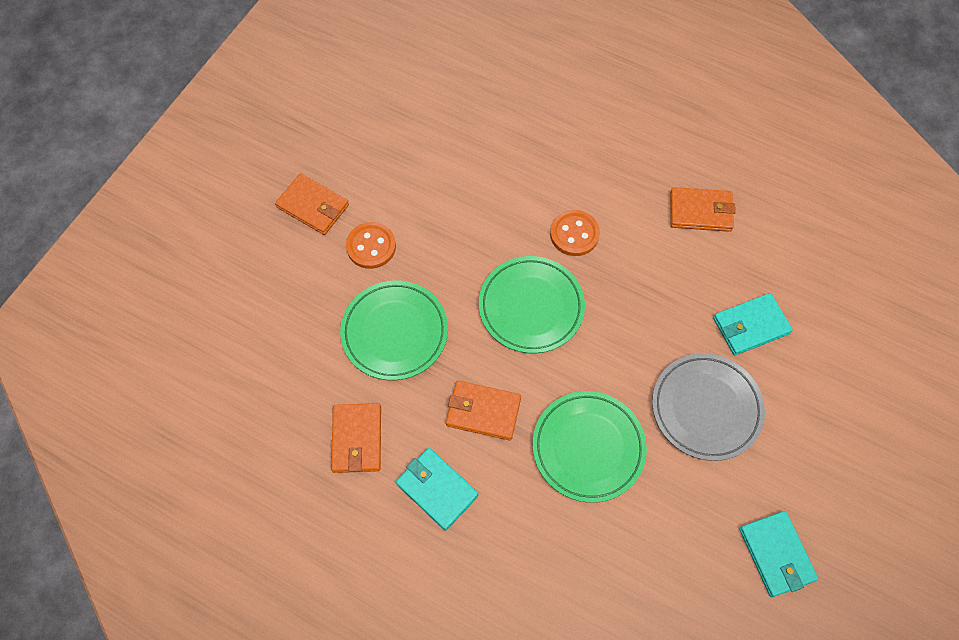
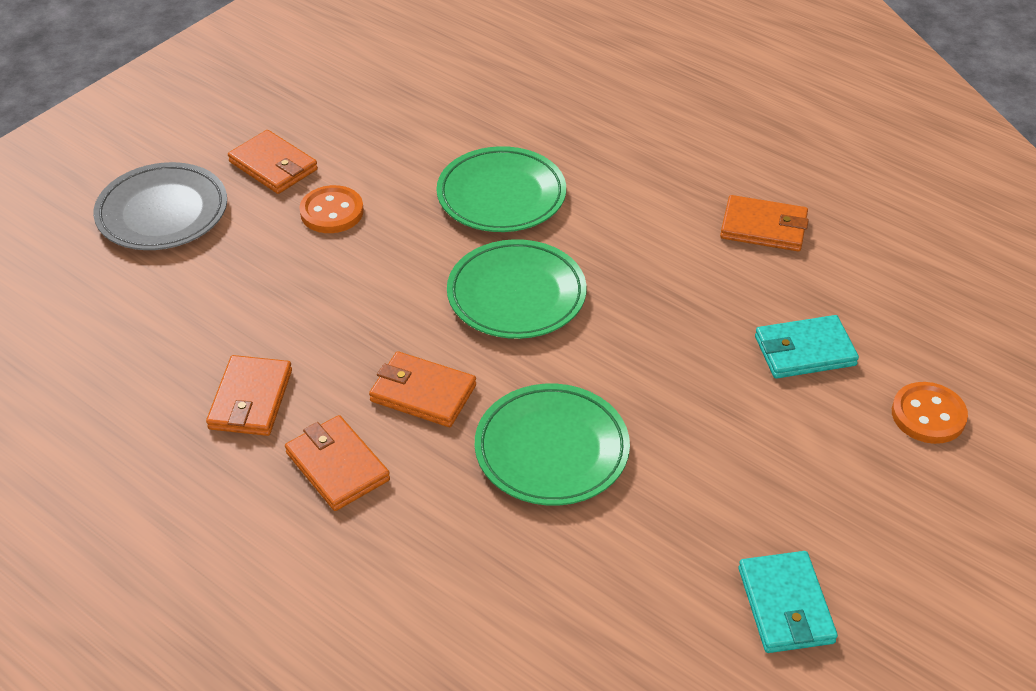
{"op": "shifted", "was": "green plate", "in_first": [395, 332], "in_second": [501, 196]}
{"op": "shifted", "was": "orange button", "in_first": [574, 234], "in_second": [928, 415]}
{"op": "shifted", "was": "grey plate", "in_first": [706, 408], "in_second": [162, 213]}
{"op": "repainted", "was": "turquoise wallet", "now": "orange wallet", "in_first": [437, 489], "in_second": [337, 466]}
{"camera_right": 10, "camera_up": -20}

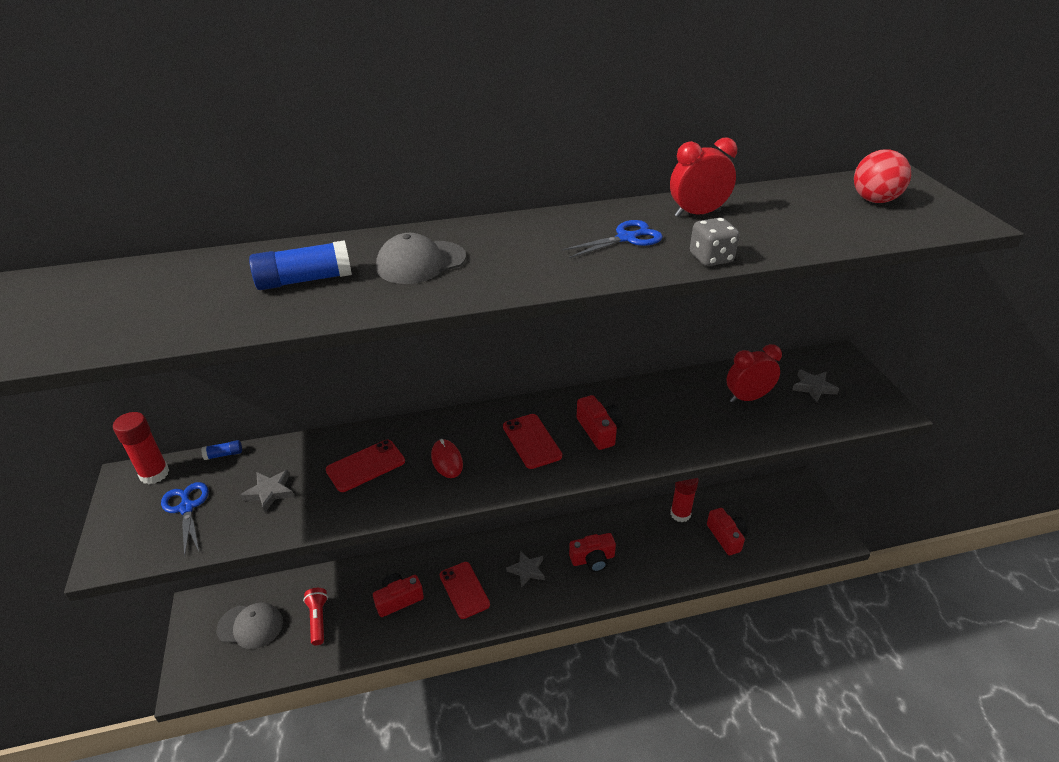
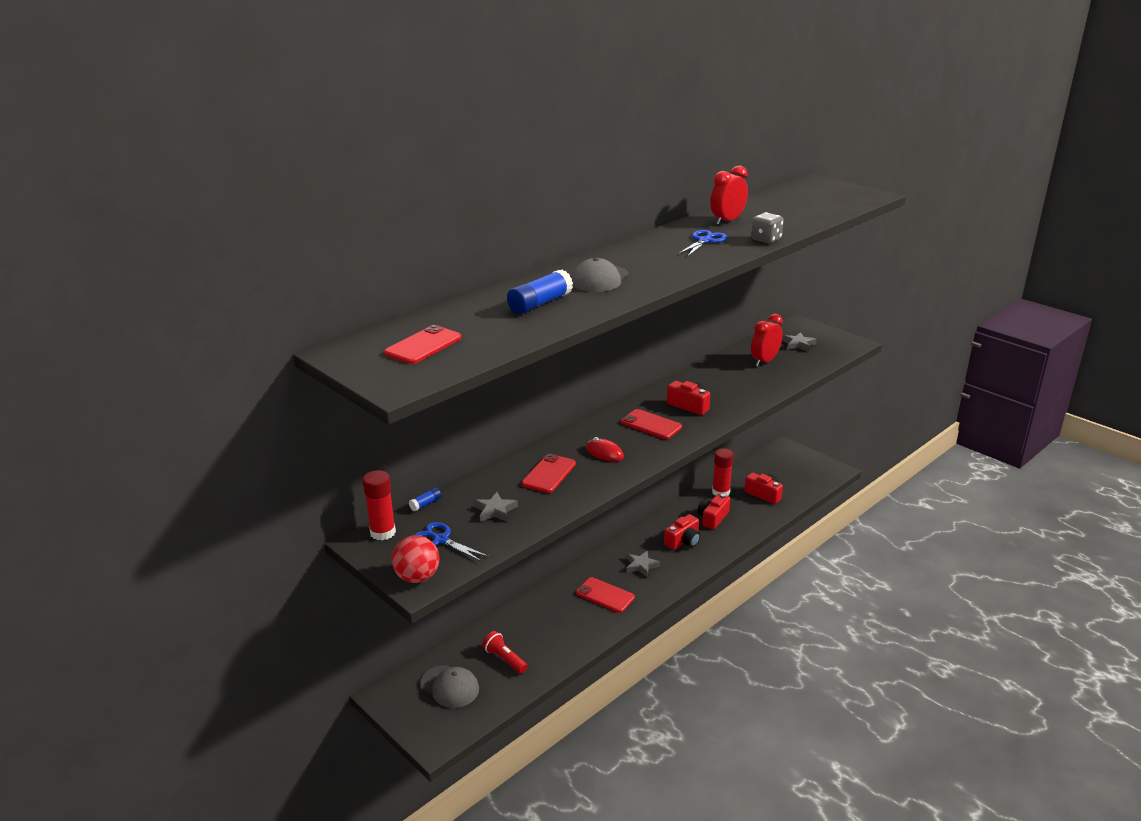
{"op": "new", "now": "red phone", "in_second": [423, 346]}
{"op": "shifted", "was": "red camera", "in_first": [398, 599], "in_second": [712, 518]}
{"op": "shifted", "was": "red ball", "in_first": [874, 200], "in_second": [417, 577]}
{"op": "rotated", "was": "grey cap", "in_first": [250, 626], "in_second": [449, 687], "clockwise": 60}
{"camera_right": -30, "camera_up": -10}

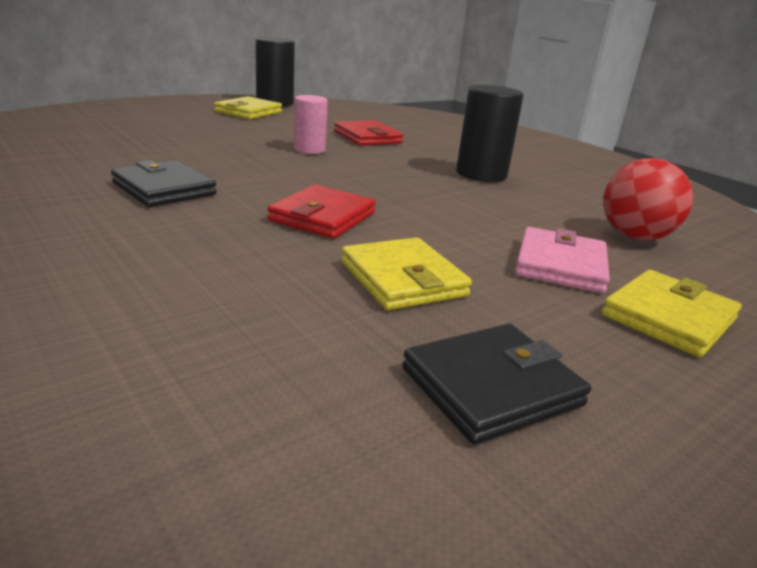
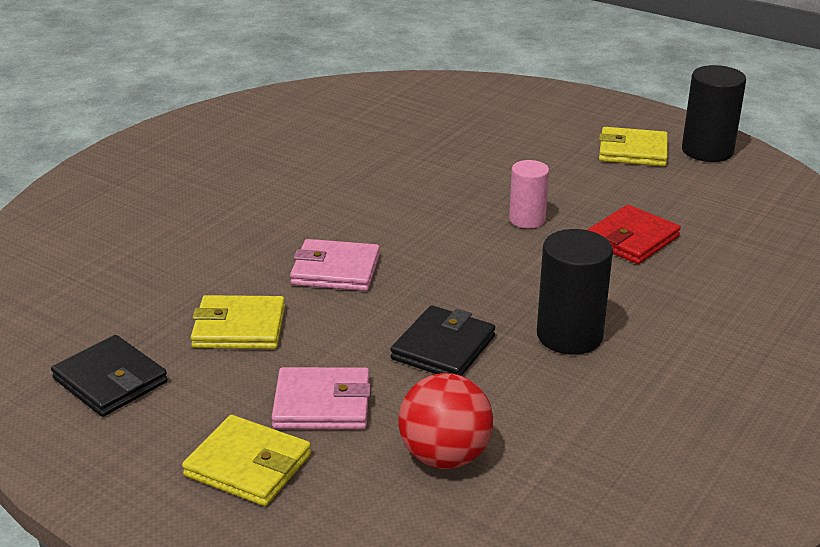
{"op": "shifted", "was": "black wallet", "in_first": [164, 189], "in_second": [443, 348]}
{"op": "repainted", "was": "red wallet", "now": "pink wallet", "in_first": [322, 217], "in_second": [335, 270]}
{"op": "rotated", "was": "yellow wallet", "in_first": [403, 279], "in_second": [239, 327], "clockwise": 45}
{"camera_right": 75, "camera_up": 5}

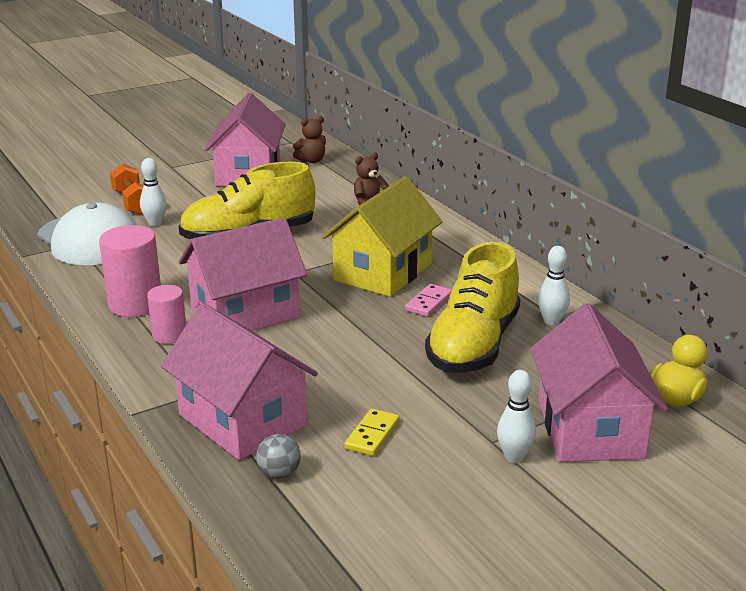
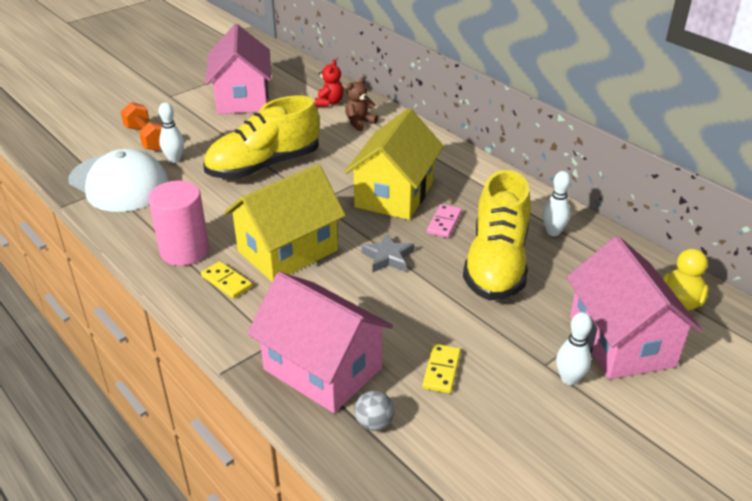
{"op": "gone", "was": "brown teddy bear", "in_first": [311, 161]}
{"op": "new", "now": "red teddy bear", "in_second": [329, 102]}
{"op": "new", "now": "grey star", "in_second": [388, 257]}
{"op": "swapped", "was": "pink cylinder", "now": "yellow domino", "in_first": [169, 335], "in_second": [226, 282]}
{"op": "repainted", "was": "pink house", "now": "yellow house", "in_first": [245, 313], "in_second": [287, 250]}
{"camera_right": -10, "camera_up": 10}

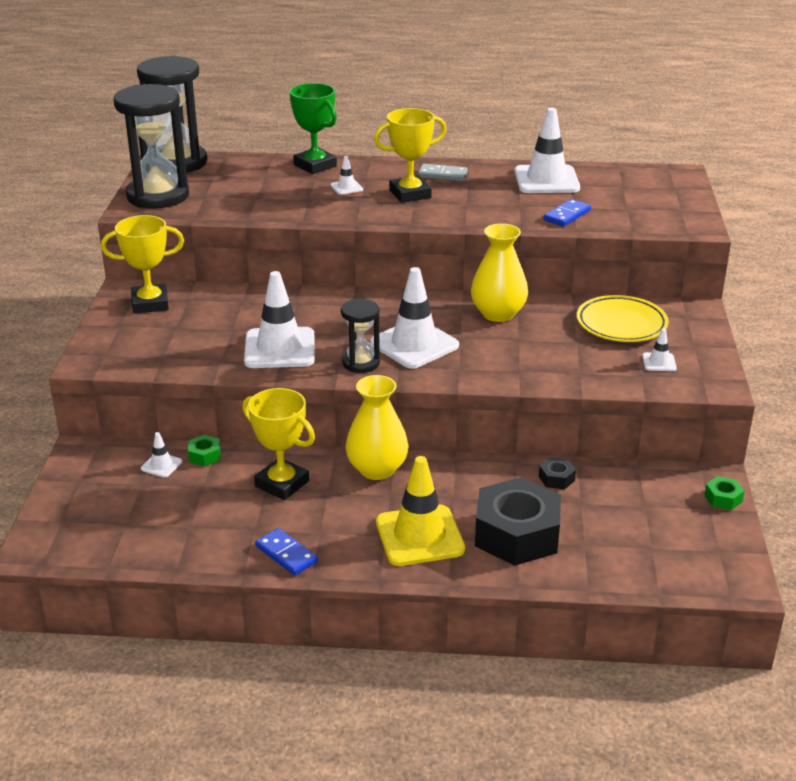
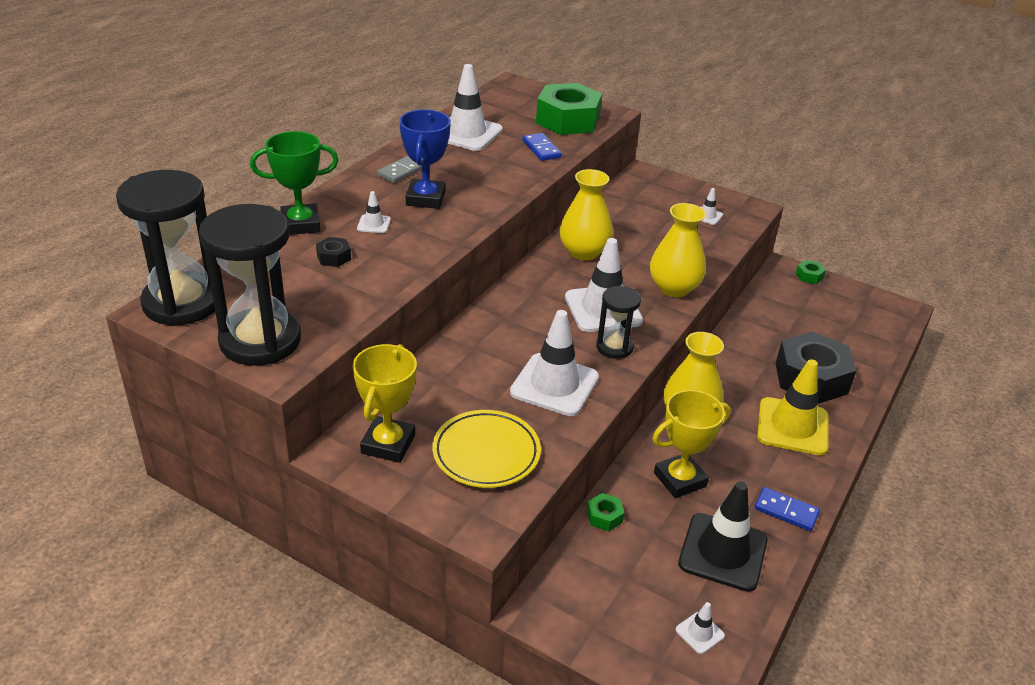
{"op": "new", "now": "green nut", "in_second": [568, 120]}
{"op": "new", "now": "yellow vase", "in_second": [674, 288]}
{"op": "new", "now": "black traffic cone", "in_second": [723, 552]}
{"op": "shifted", "was": "white traffic cone", "in_first": [161, 465], "in_second": [699, 633]}
{"op": "shifted", "was": "black nut", "in_first": [556, 478], "in_second": [334, 257]}
{"op": "shifted", "was": "yellow plate", "in_first": [621, 324], "in_second": [486, 453]}
{"op": "repainted", "was": "yellow trophy", "now": "blue trophy", "in_first": [410, 194], "in_second": [425, 198]}
{"op": "rotated", "was": "blue domino", "in_first": [286, 554], "in_second": [786, 511], "clockwise": 45}
{"camera_right": -65, "camera_up": 5}

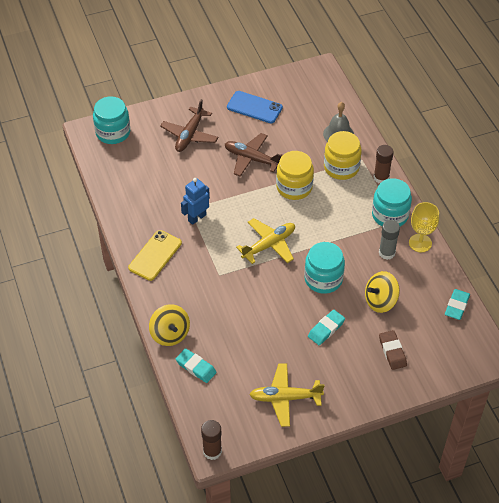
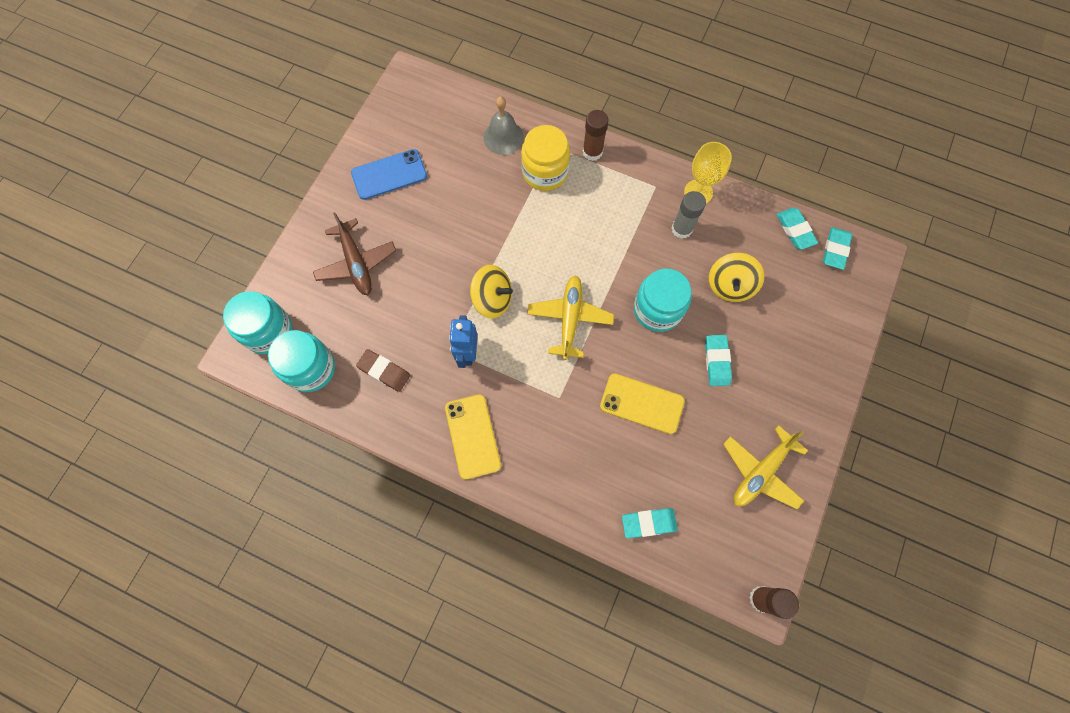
{"op": "gone", "was": "brown plane", "in_first": [252, 159]}
{"op": "gone", "was": "yellow jar", "in_first": [294, 187]}
{"op": "new", "now": "yellow phone", "in_second": [642, 403]}
{"op": "new", "now": "turquoise eraser", "in_second": [835, 250]}
{"op": "shifted", "was": "yellow spinning top", "in_first": [170, 334], "in_second": [492, 299]}
{"op": "shifted", "was": "turquoise jar", "in_first": [390, 215], "in_second": [310, 368]}
{"op": "shifted", "was": "brown eraser", "in_first": [392, 351], "in_second": [384, 371]}
{"camera_right": -45, "camera_up": 20}

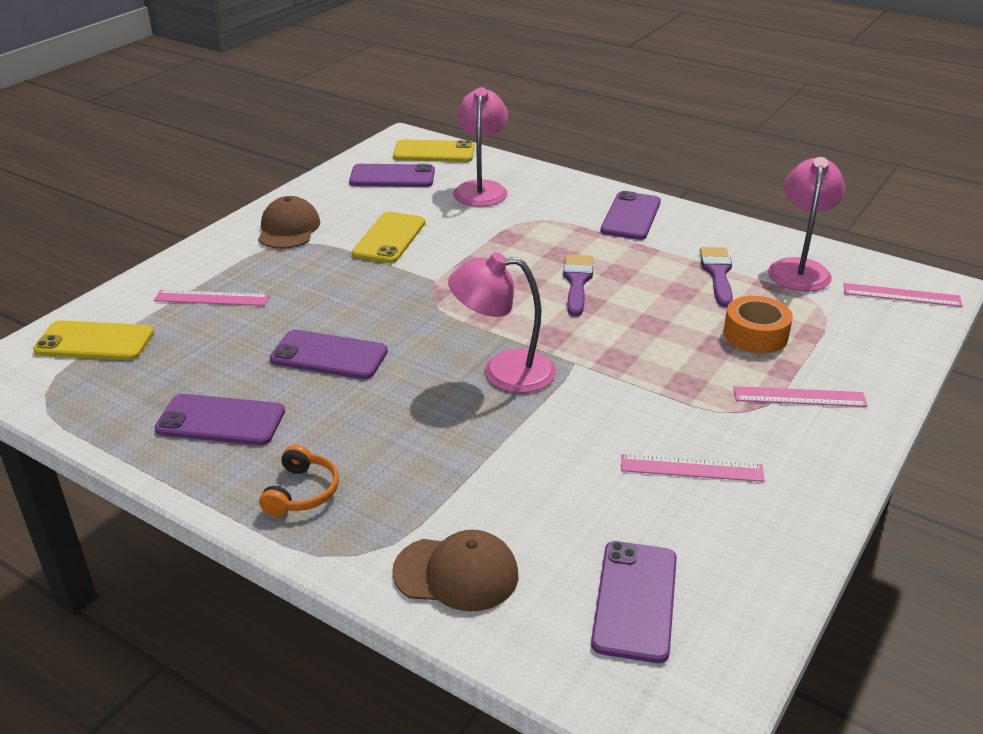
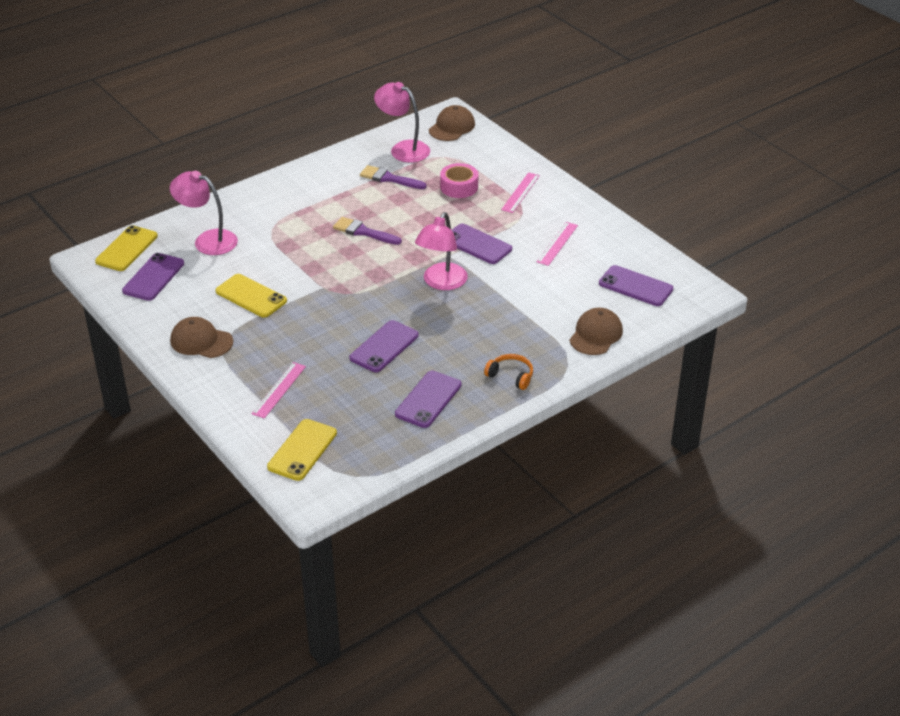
{"op": "shifted", "was": "purple phone", "in_first": [631, 216], "in_second": [477, 244]}
{"op": "swapped", "was": "pink ruler", "now": "brown cap", "in_first": [901, 295], "in_second": [452, 127]}
{"op": "repainted", "was": "orange tape", "now": "pink tape", "in_first": [755, 335], "in_second": [459, 187]}
{"camera_right": -70, "camera_up": 5}

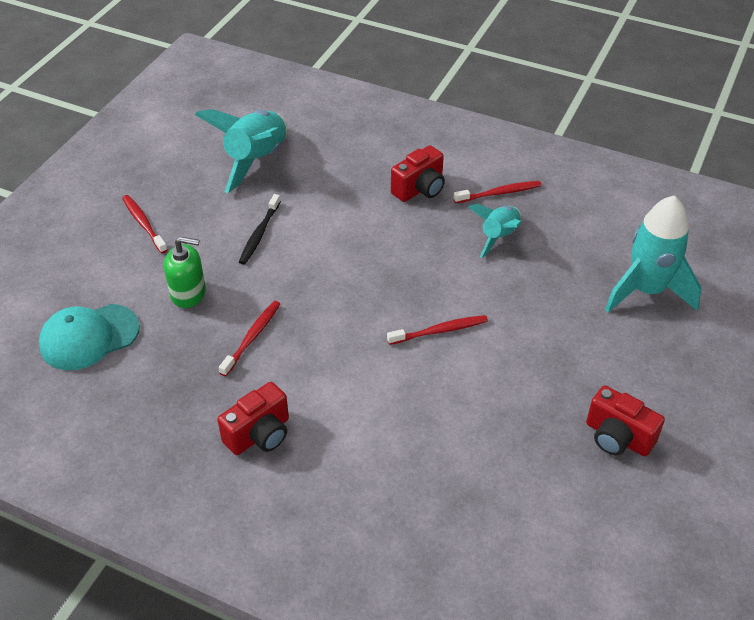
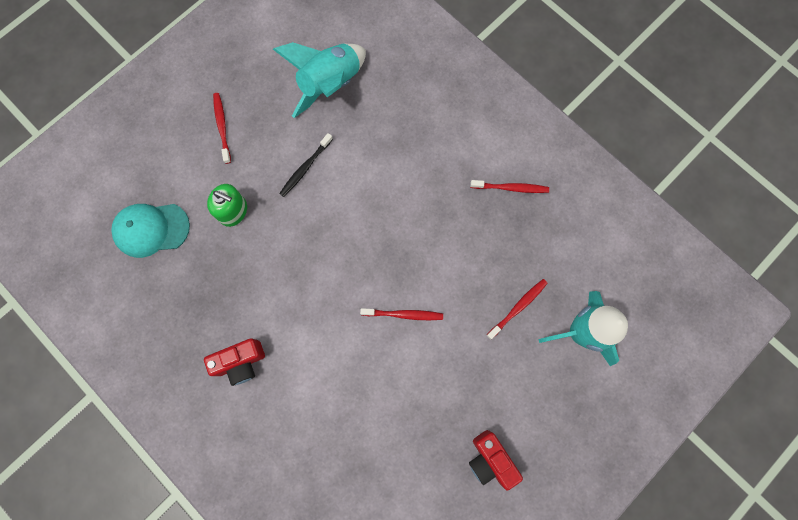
{"op": "gone", "was": "red camera", "in_first": [420, 189]}
{"op": "gone", "was": "turquoise rocket", "in_first": [498, 237]}
{"op": "shifted", "was": "red toothbrush", "in_first": [252, 337], "in_second": [518, 307]}
{"camera_right": 20, "camera_up": 30}

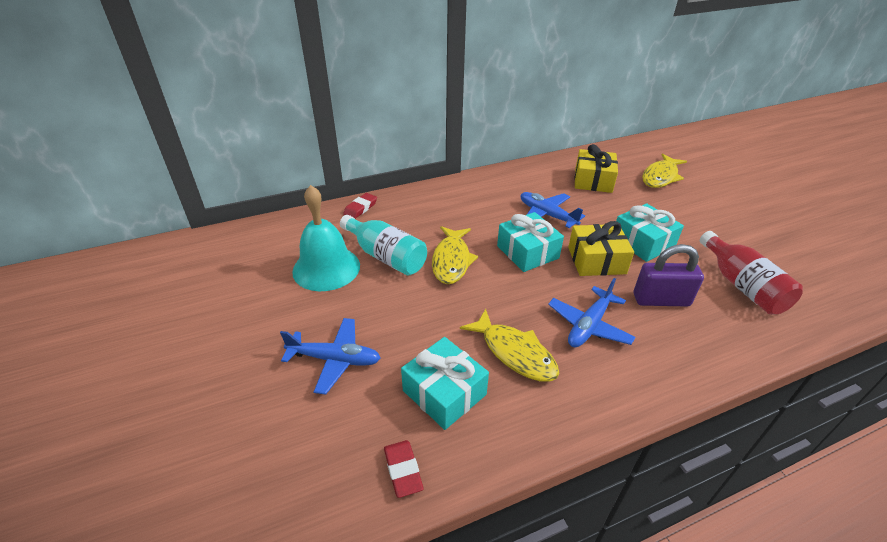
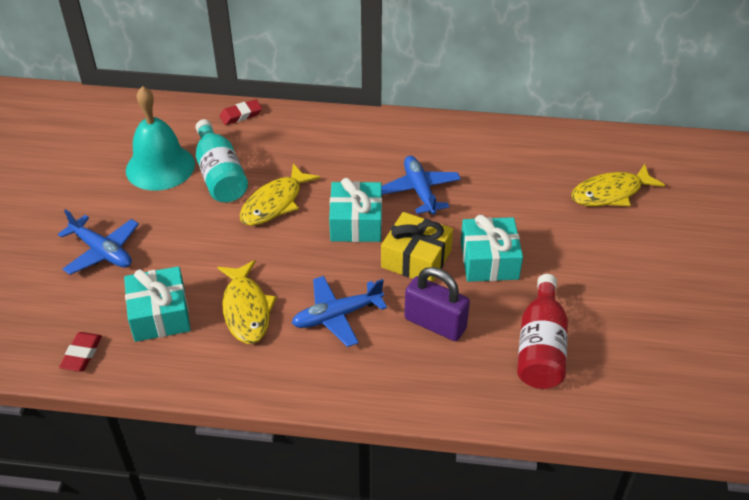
{"op": "gone", "was": "yellow gift", "in_first": [593, 180]}
{"camera_right": 30, "camera_up": 5}

